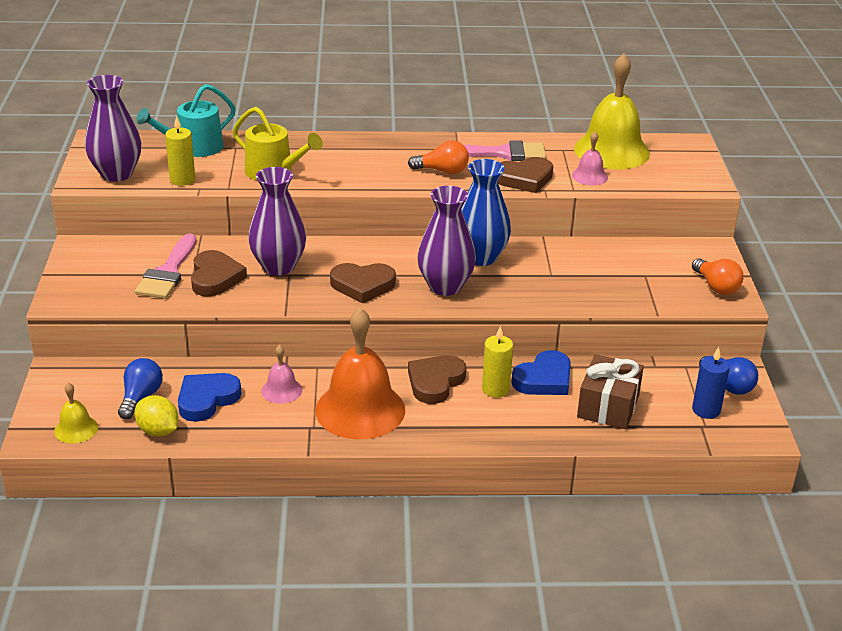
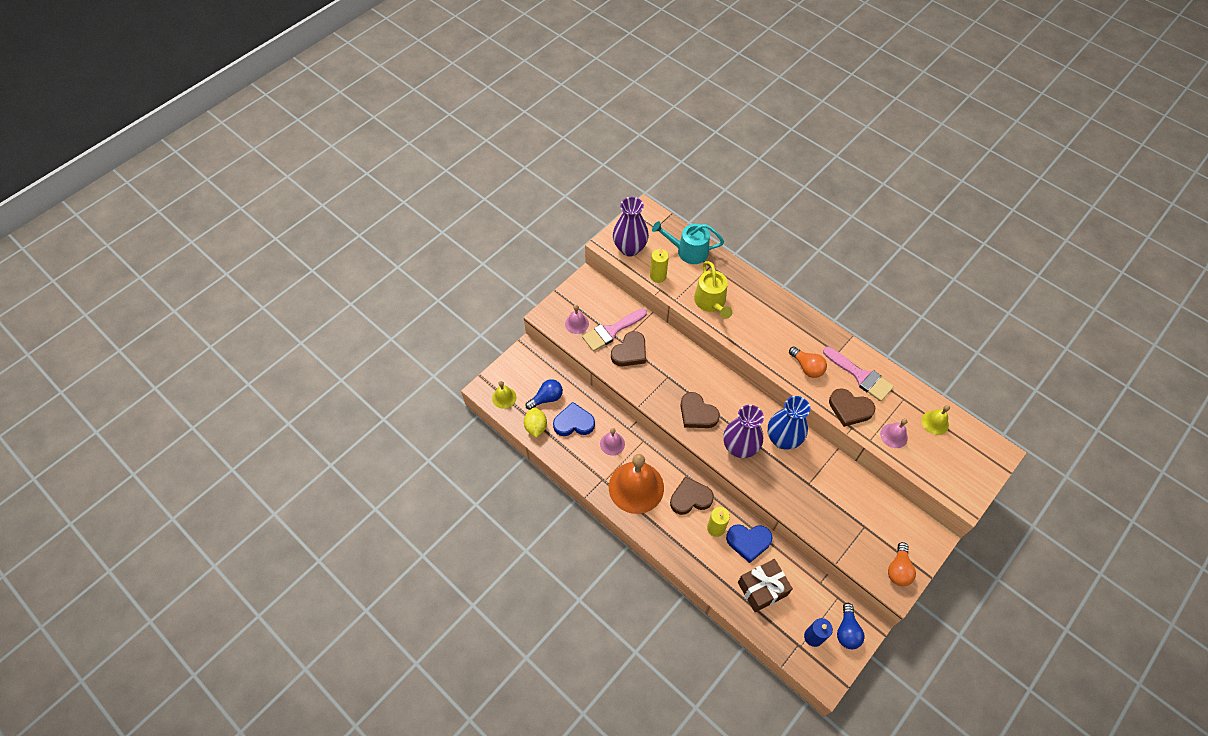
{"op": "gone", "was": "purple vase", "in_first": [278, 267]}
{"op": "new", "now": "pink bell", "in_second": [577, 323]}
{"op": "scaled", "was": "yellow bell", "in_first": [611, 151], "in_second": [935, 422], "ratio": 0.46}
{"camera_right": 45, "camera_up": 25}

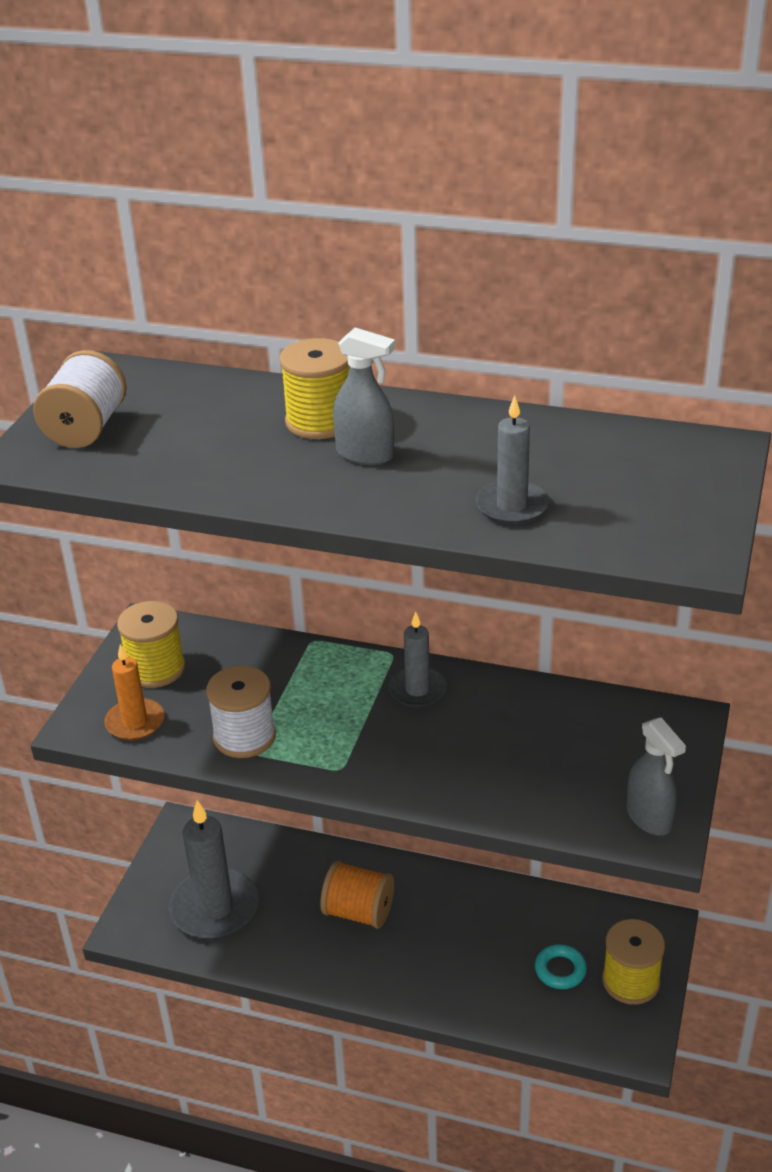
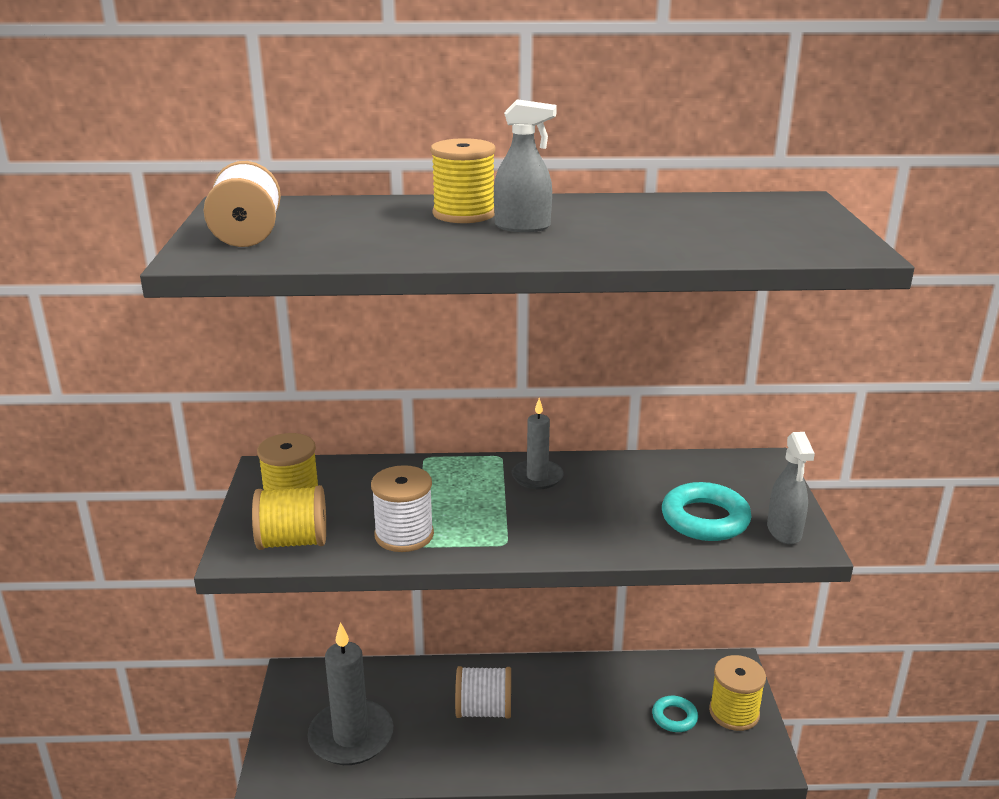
{"op": "gone", "was": "grey candle", "in_first": [512, 506]}
{"op": "new", "now": "turquoise ring", "in_second": [705, 519]}
{"op": "swapped", "was": "orange candle", "now": "yellow spool", "in_first": [135, 722], "in_second": [293, 542]}
{"op": "repainted", "was": "orange spool", "now": "white spool", "in_first": [359, 912], "in_second": [484, 710]}
{"op": "rotated", "was": "grey spray bottle", "in_first": [649, 818], "in_second": [784, 531], "clockwise": 45}
{"camera_right": -20, "camera_up": -10}

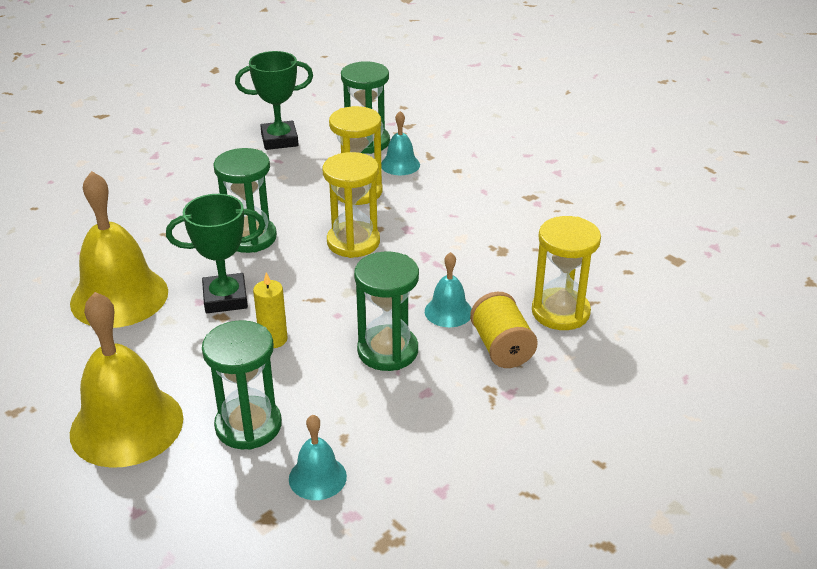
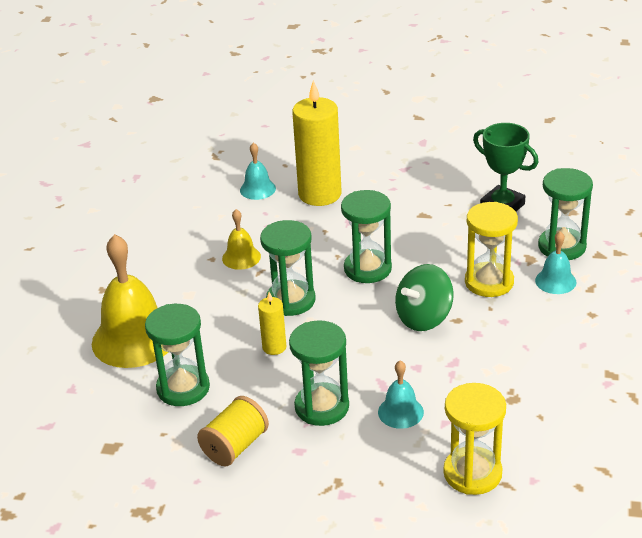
{"op": "new", "now": "yellow candle", "in_second": [320, 194]}
{"op": "shifted", "was": "turquoise bell", "in_first": [317, 477], "in_second": [257, 189]}
{"op": "shifted", "was": "yellow spool", "in_first": [501, 347], "in_second": [235, 446]}
{"op": "swapped", "was": "green trophy", "now": "green hourglass", "in_first": [225, 298], "in_second": [291, 300]}
{"op": "swapped", "was": "yellow hourglass", "now": "green spinning top", "in_first": [353, 242], "in_second": [424, 318]}
{"op": "scaled", "was": "yellow bell", "in_first": [119, 297], "in_second": [241, 257], "ratio": 0.49}
{"camera_right": 55, "camera_up": 0}

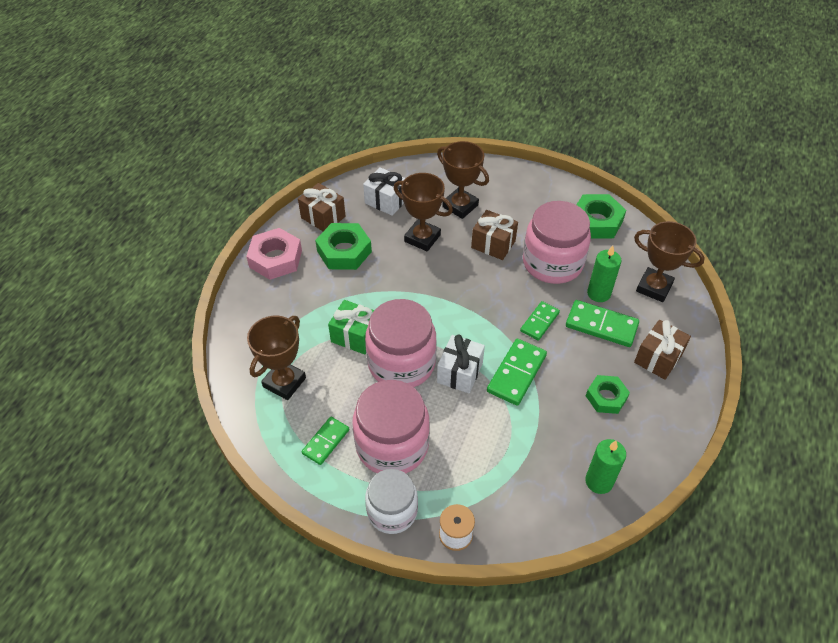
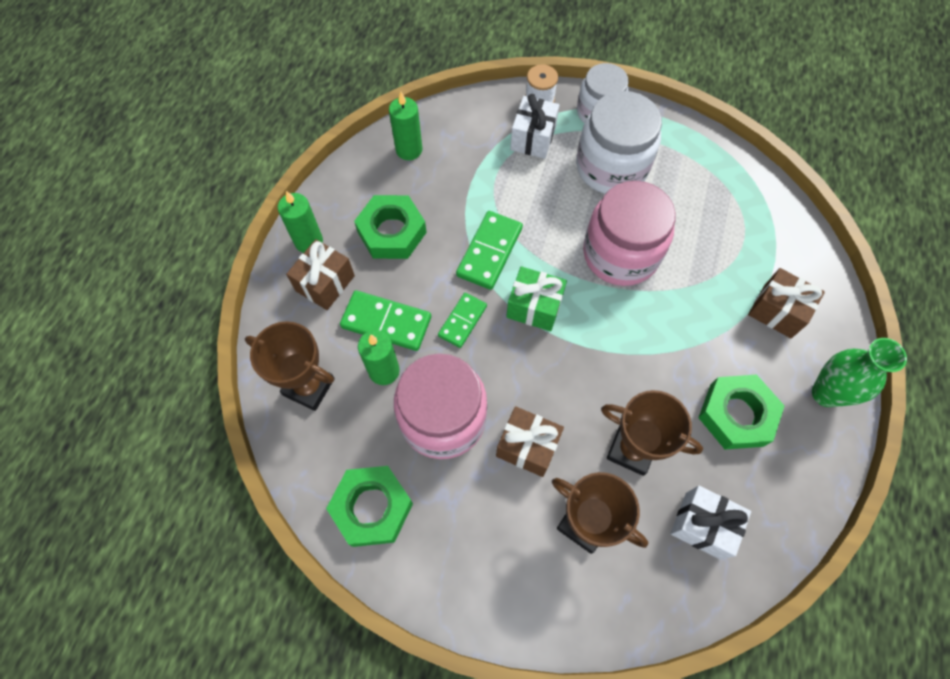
{"op": "gone", "was": "brown trophy", "in_first": [284, 382]}
{"op": "gone", "was": "green domino", "in_first": [326, 442]}
{"op": "new", "now": "green candle", "in_second": [309, 241]}
{"op": "shifted", "was": "brown gift", "in_first": [323, 217], "in_second": [777, 311]}
{"op": "shifted", "was": "green gift", "in_first": [355, 336], "in_second": [534, 307]}
{"op": "shifted", "was": "white gift", "in_first": [460, 372], "in_second": [533, 138]}
{"op": "swapped", "was": "pink nut", "now": "green vase", "in_first": [275, 259], "in_second": [825, 393]}
{"op": "repainted", "was": "pink jar", "now": "white jar", "in_first": [392, 445], "in_second": [611, 167]}
{"op": "scaled", "was": "green nut", "in_first": [606, 397], "in_second": [391, 232], "ratio": 1.53}
{"camera_right": 175, "camera_up": 15}

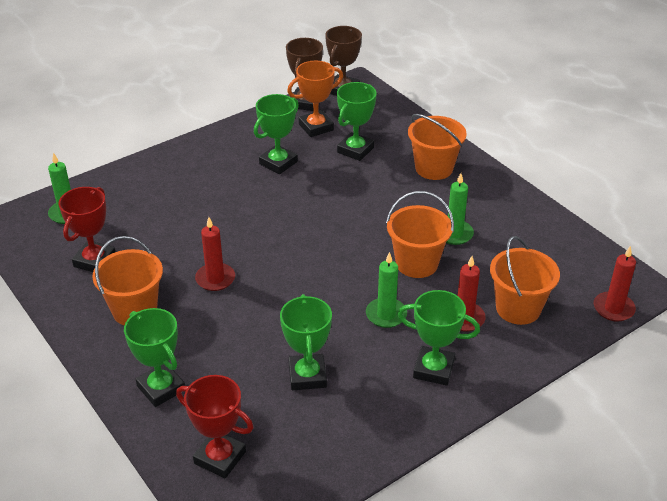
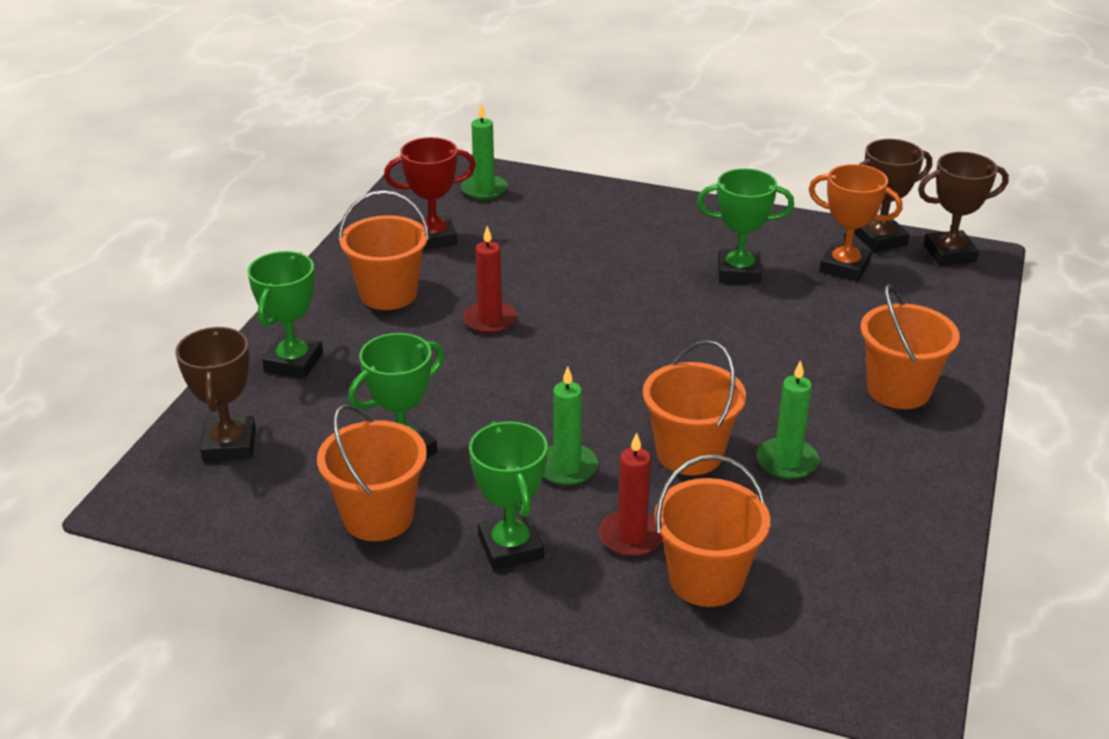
{"op": "gone", "was": "green trophy", "in_first": [355, 150]}
{"op": "gone", "was": "red candle", "in_first": [613, 308]}
{"op": "new", "now": "orange bucket", "in_second": [378, 517]}
{"op": "repainted", "was": "red trophy", "now": "brown trophy", "in_first": [220, 457], "in_second": [229, 445]}
{"camera_right": 55, "camera_up": -5}

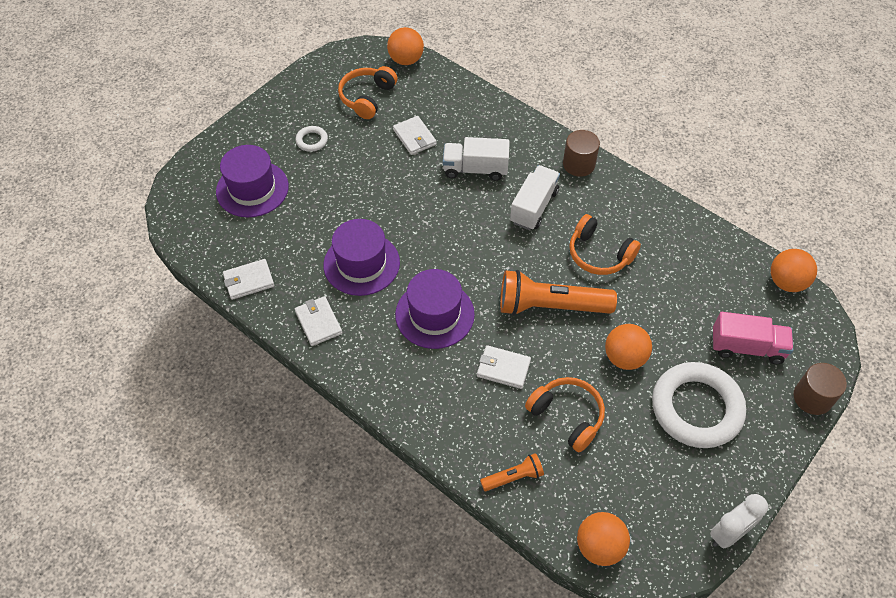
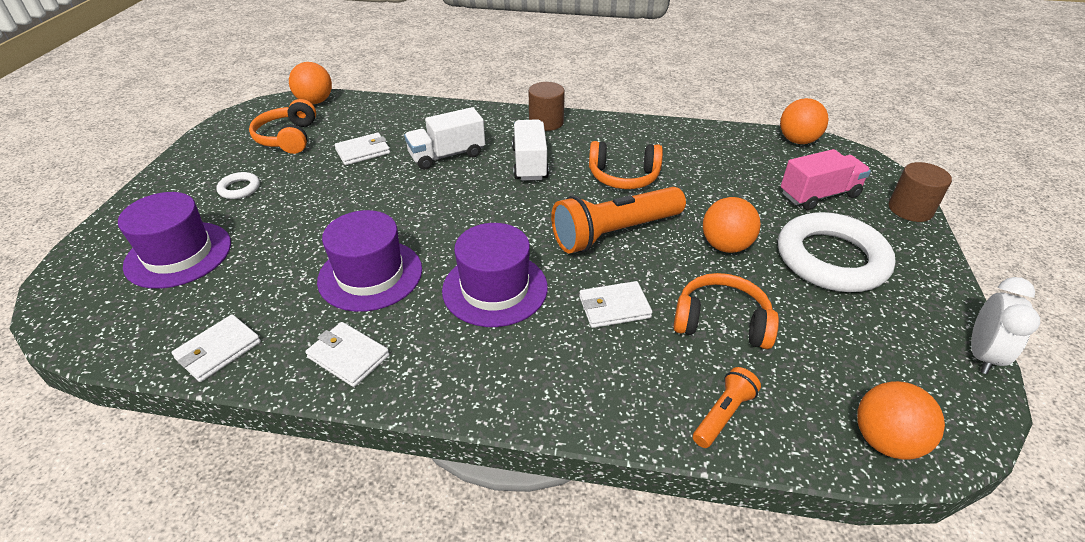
{"op": "rotated", "was": "white wallet", "in_first": [414, 137], "in_second": [363, 151], "clockwise": -60}
{"camera_right": -30, "camera_up": -15}

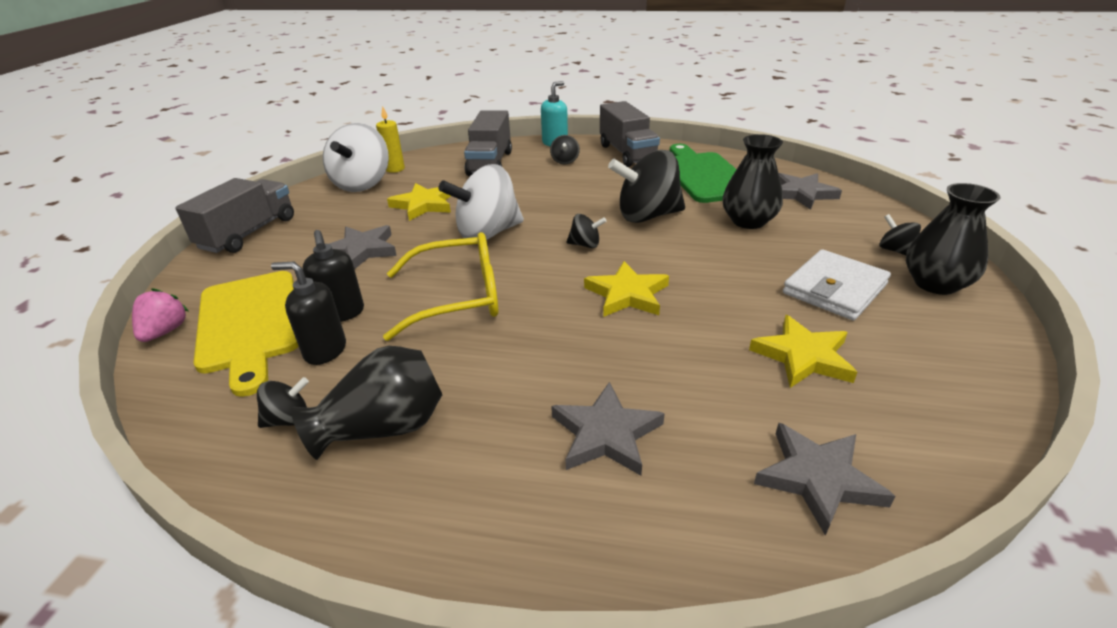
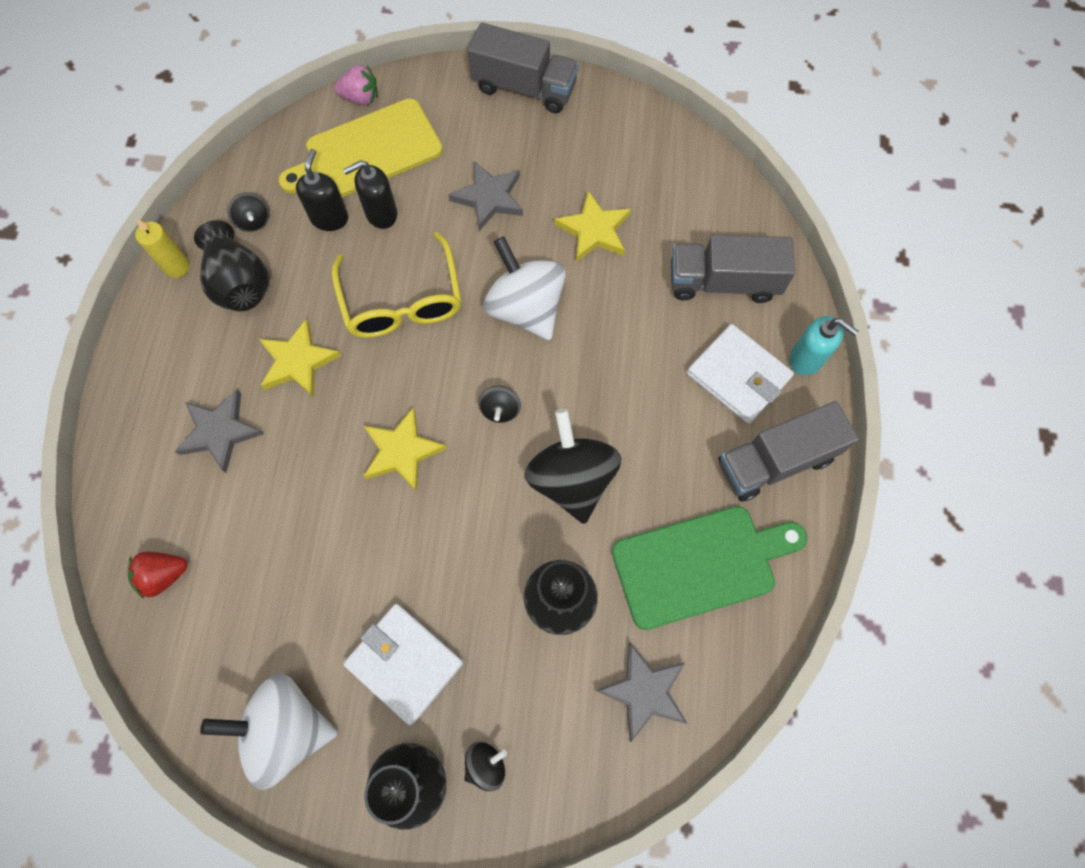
{"op": "shifted", "was": "white spinning top", "in_first": [362, 184], "in_second": [286, 728]}
{"op": "shifted", "was": "yellow candle", "in_first": [395, 169], "in_second": [177, 267]}
{"op": "shifted", "was": "yellow star", "in_first": [803, 356], "in_second": [298, 361]}
{"op": "swapped", "was": "black spinning top", "now": "white wallet", "in_first": [565, 161], "in_second": [738, 376]}
{"op": "swapped", "was": "grey star", "now": "red strawberry", "in_first": [818, 478], "in_second": [164, 575]}
{"camera_right": 85, "camera_up": 35}

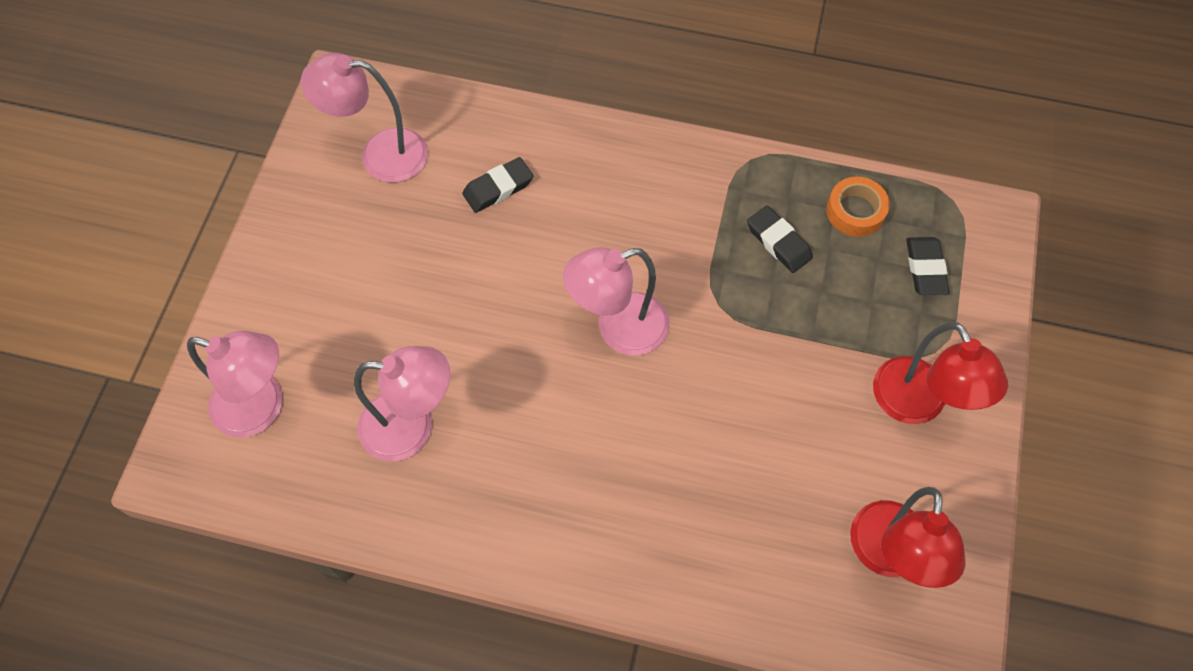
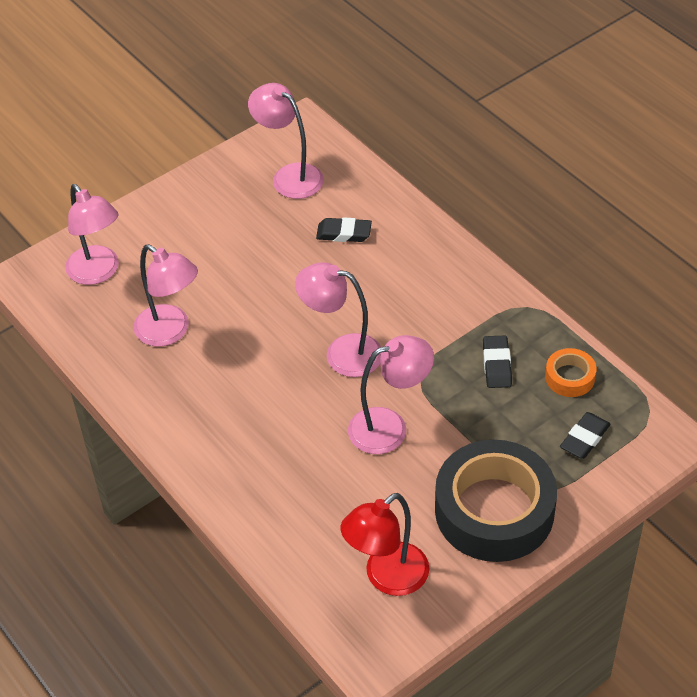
{"op": "new", "now": "pink lamp", "in_second": [390, 427]}
{"op": "swapped", "was": "red lamp", "now": "black tape", "in_first": [916, 405], "in_second": [494, 510]}
{"camera_right": 40, "camera_up": -15}

